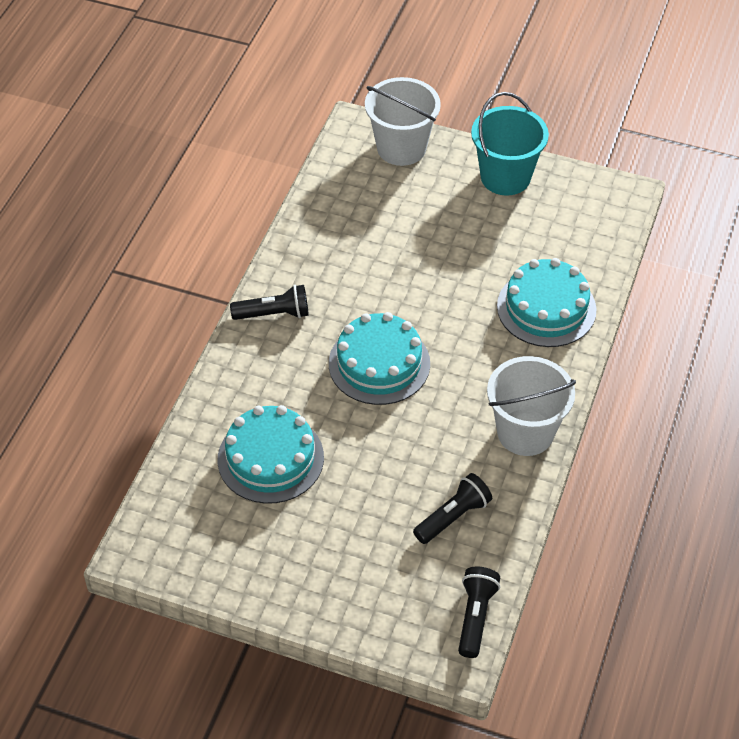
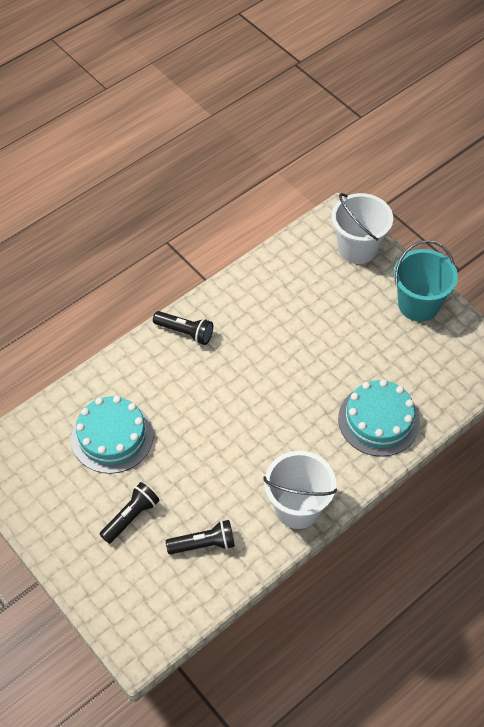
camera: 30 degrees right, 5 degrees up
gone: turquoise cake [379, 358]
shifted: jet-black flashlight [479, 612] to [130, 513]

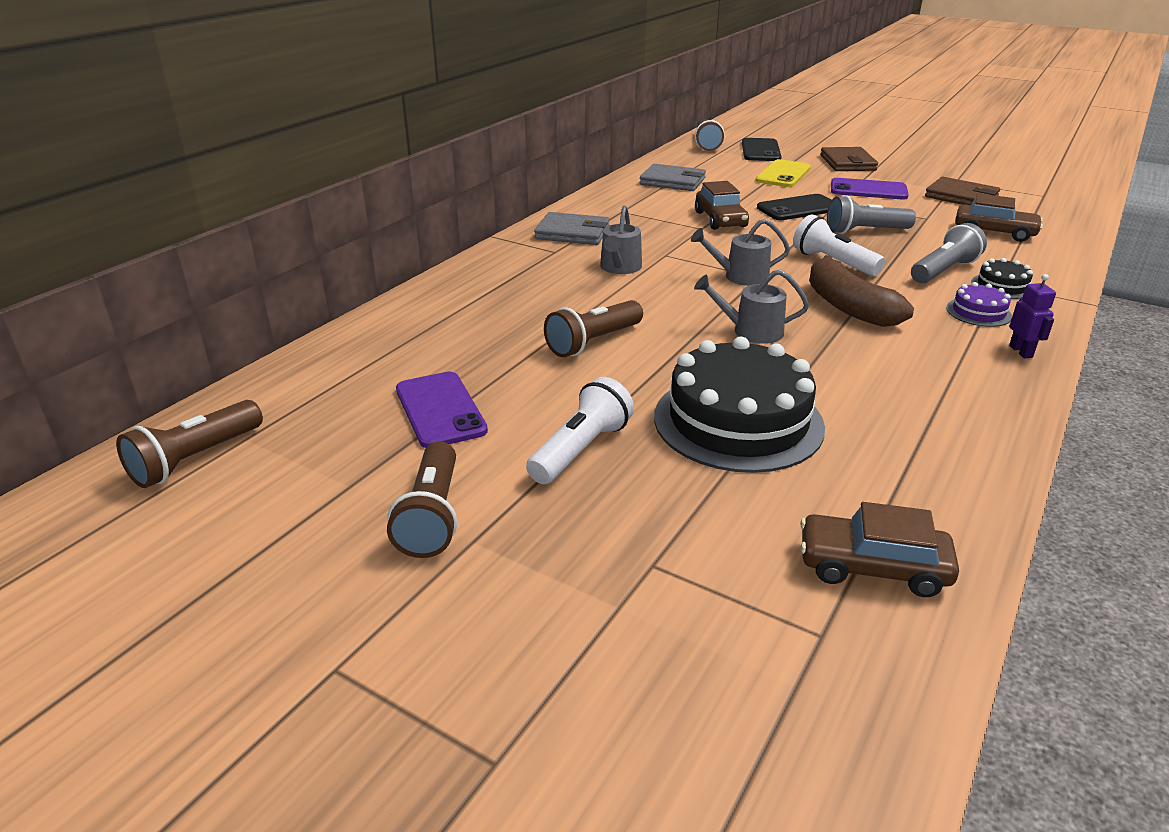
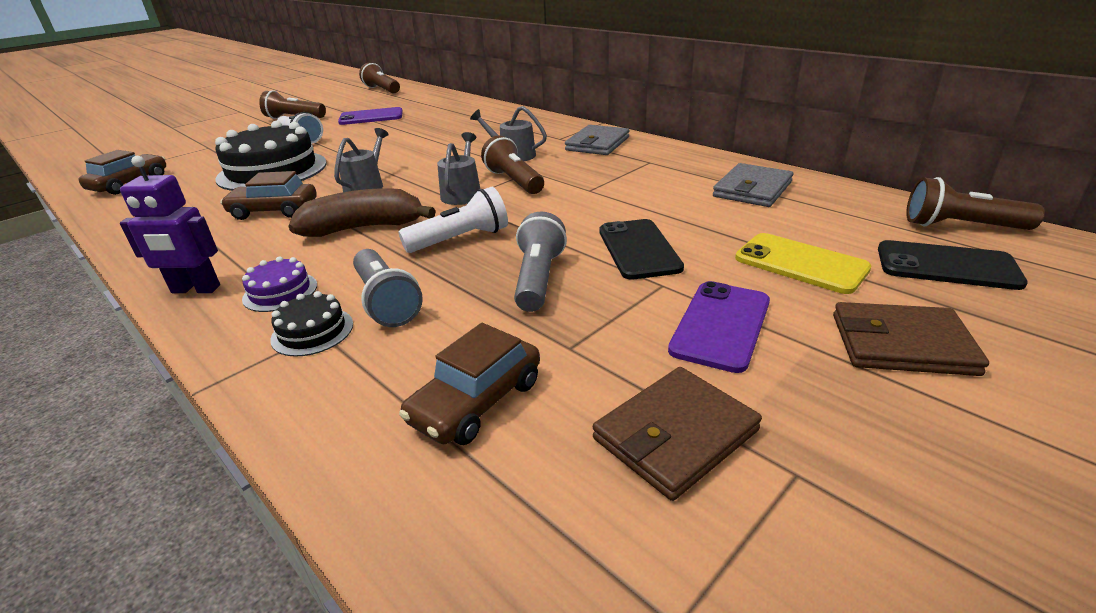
camera: 105 degrees right, 0 degrees up
shifted: brown car [722, 205] to [268, 195]; brown flashlight [593, 328] to [512, 164]
scaled: violet robot [1032, 316] = [170, 224] x1.57

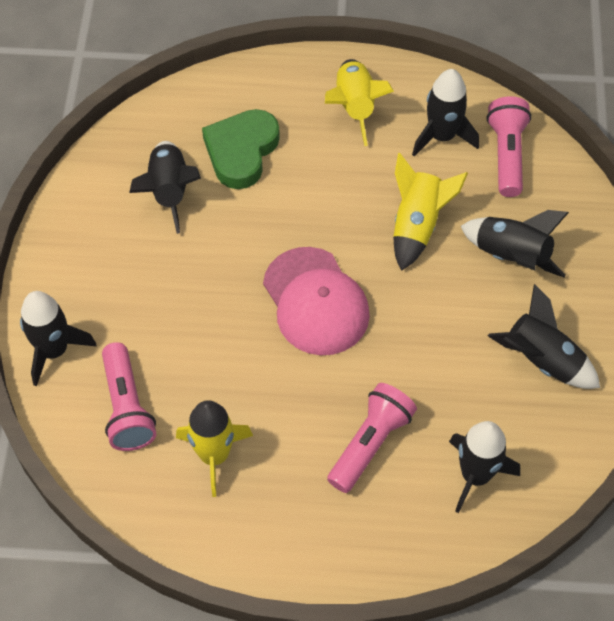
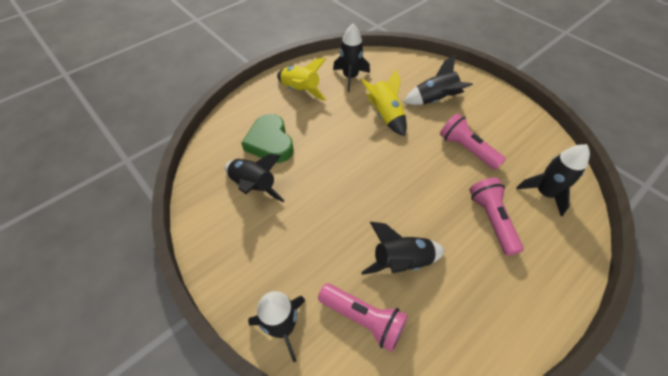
camera: 45 degrees left, 5 degrees down
gone: yellow rocket [214, 448]; pink cap [316, 301]
shifted: jet-black rocket [544, 336] to [403, 248]; pink flashlight [509, 146] to [473, 141]

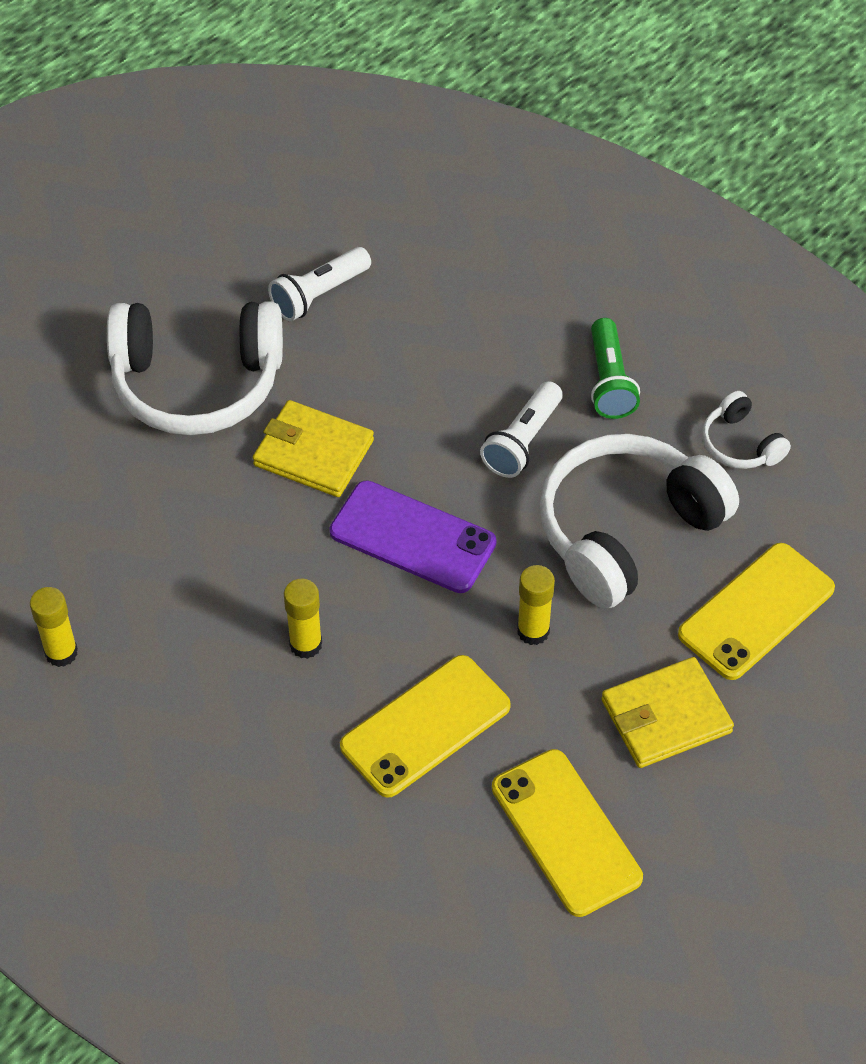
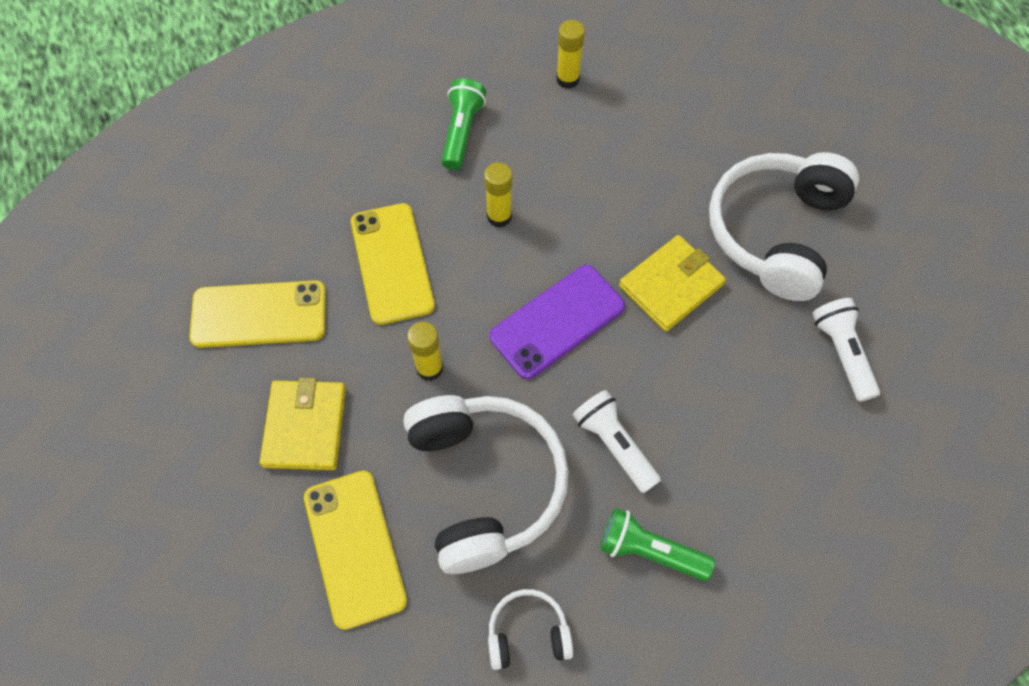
camera: 115 degrees right, 10 degrees up
new: emerald flashlight [463, 124]

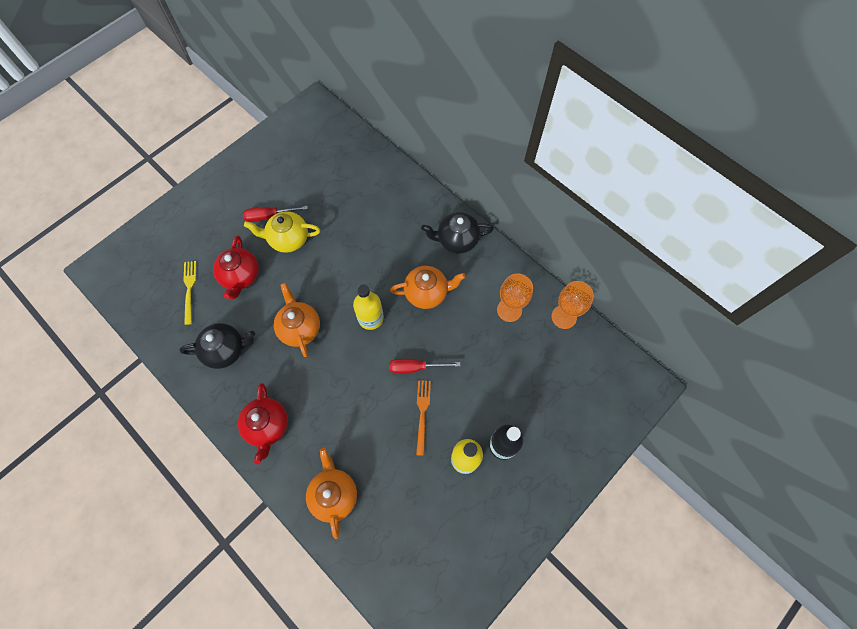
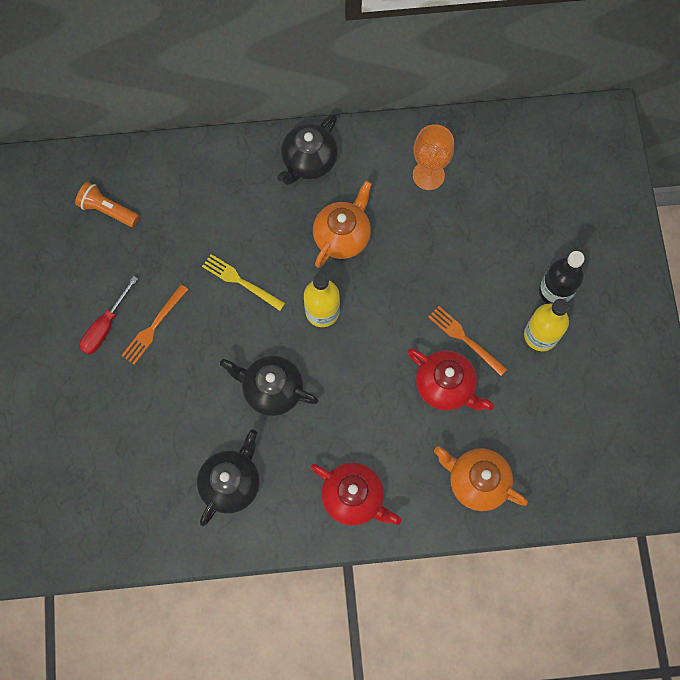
camera: 50 degrees left, 5 degrees up
gone: crimson flat screwdriver [424, 366]; orange-coloured chalice [572, 305]
new: orange-coloured flashlight [107, 204]
shifted: yellow fork [189, 293] to [243, 282]; crimson tea pot [236, 267] to [450, 379]
swapped: yellow tea pot [282, 232] to orange-coloured fork [155, 324]
repainted: orange-coloured tea pot [297, 320] to jet-black tea pot [269, 386]

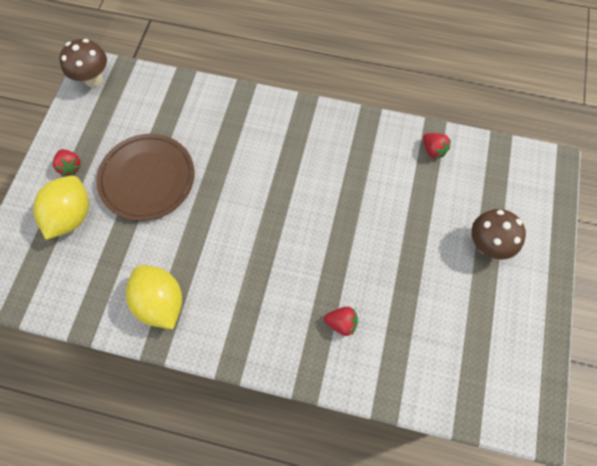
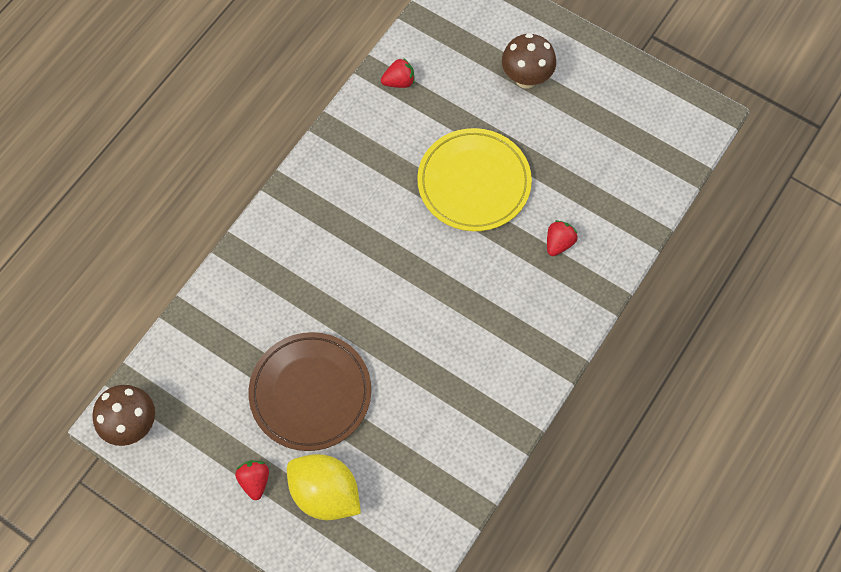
camera: 70 degrees left, 0 degrees up
gone: yellow lemon [154, 297]
new: yellow dinner plate [474, 179]
rotated: crimson berry [67, 162] = [252, 480] 90 degrees counterclockwise

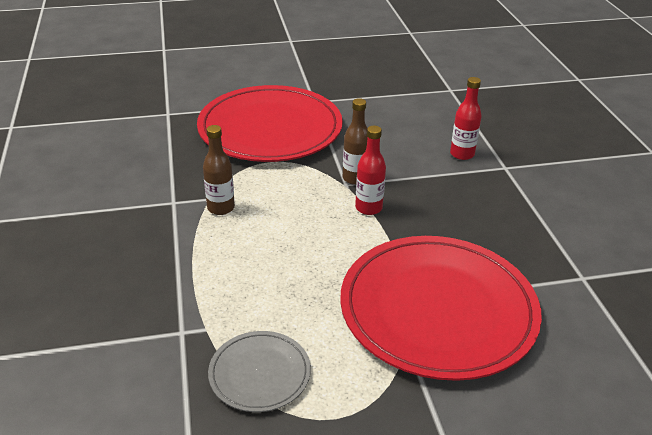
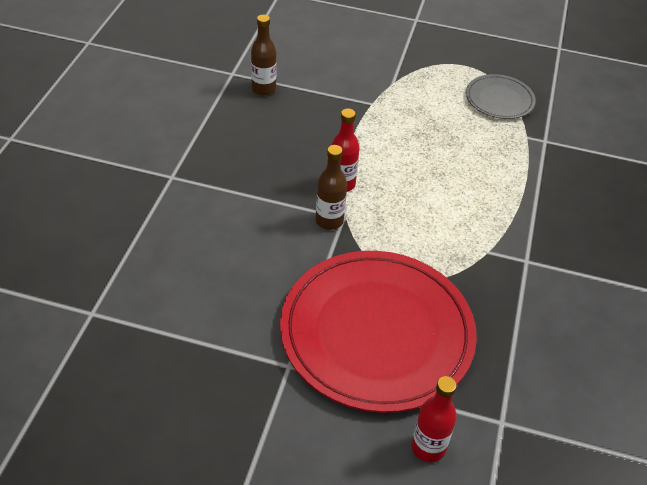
camera: 155 degrees left, 10 degrees up
gone: crimson dinner plate [441, 308]
shifted: brown flask [219, 170] to [264, 55]; crimson flask [466, 118] to [434, 419]

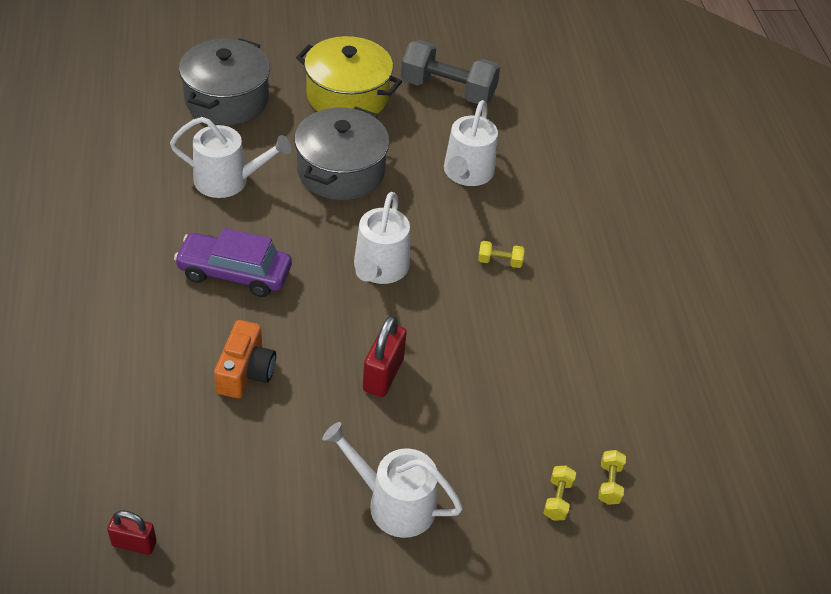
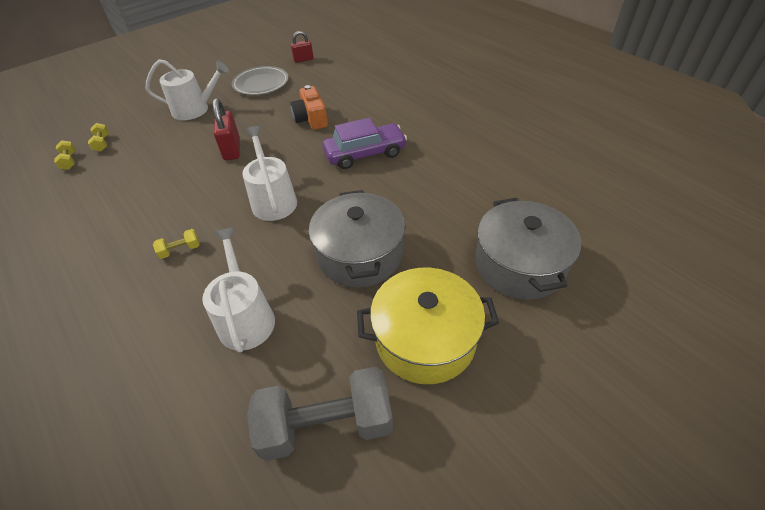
camera: 155 degrees right, 0 degrees up
gone: white watering pot [230, 157]
new: ash-grey dinner plate [260, 80]

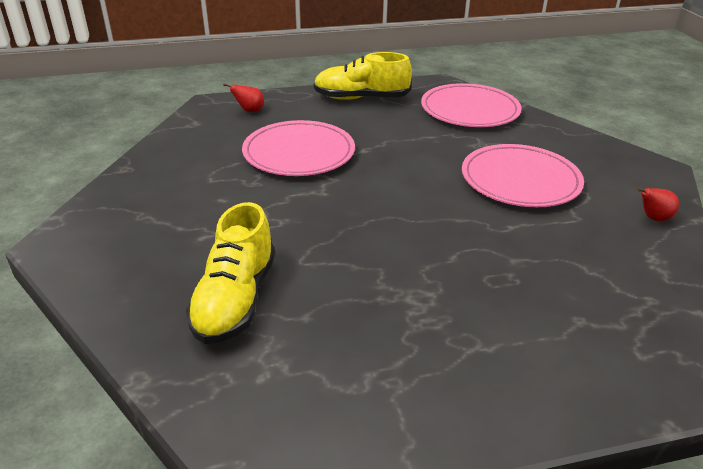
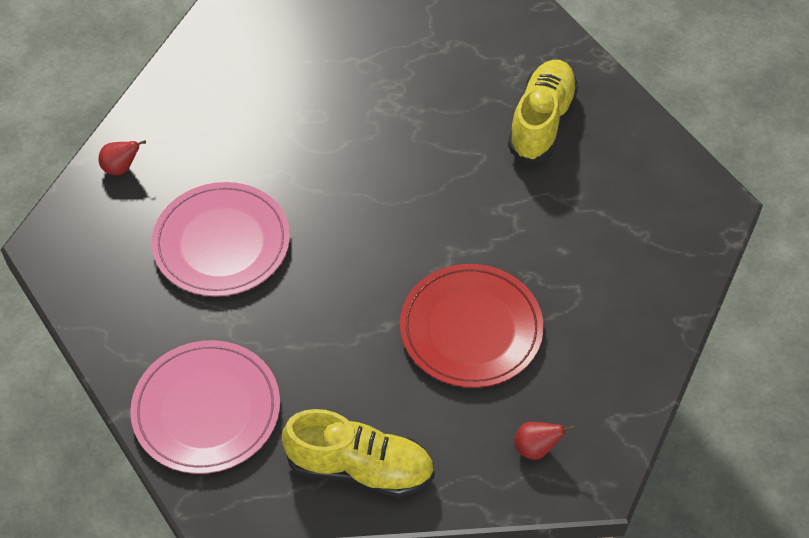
camera: 170 degrees left, 20 degrees up
repainted: pink dinner plate [298, 148] to crimson dinner plate [472, 326]

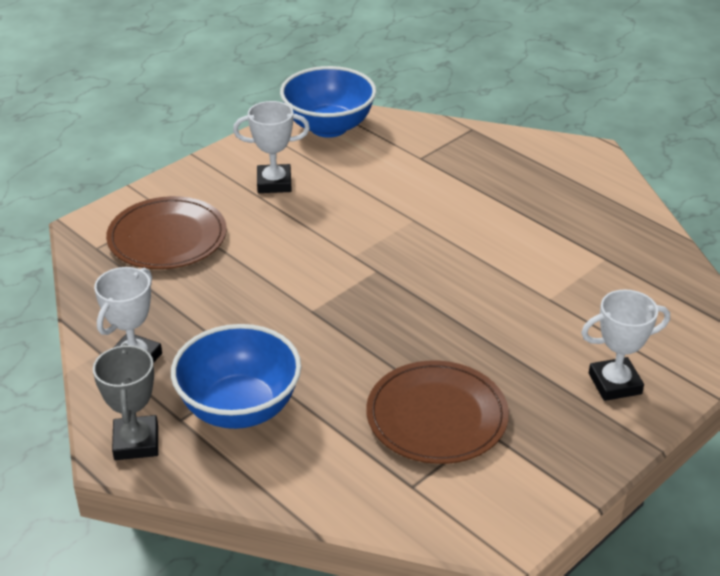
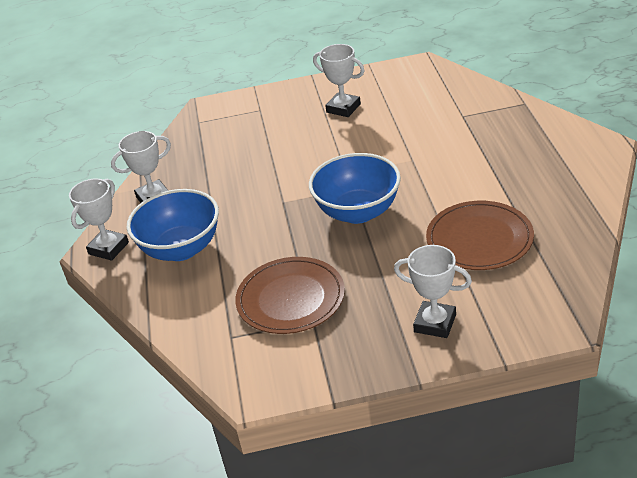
camera: 40 degrees right, 0 degrees up
shifted: blue deep dish [328, 102] to [355, 188]; brown dinner plate [166, 232] to [480, 235]
repainted: ash-grey prize cup [125, 401] to white prize cup [99, 220]

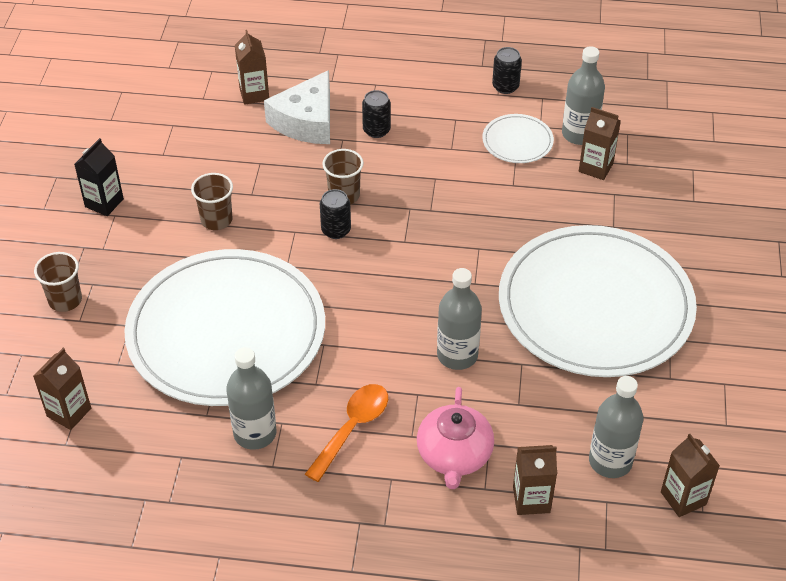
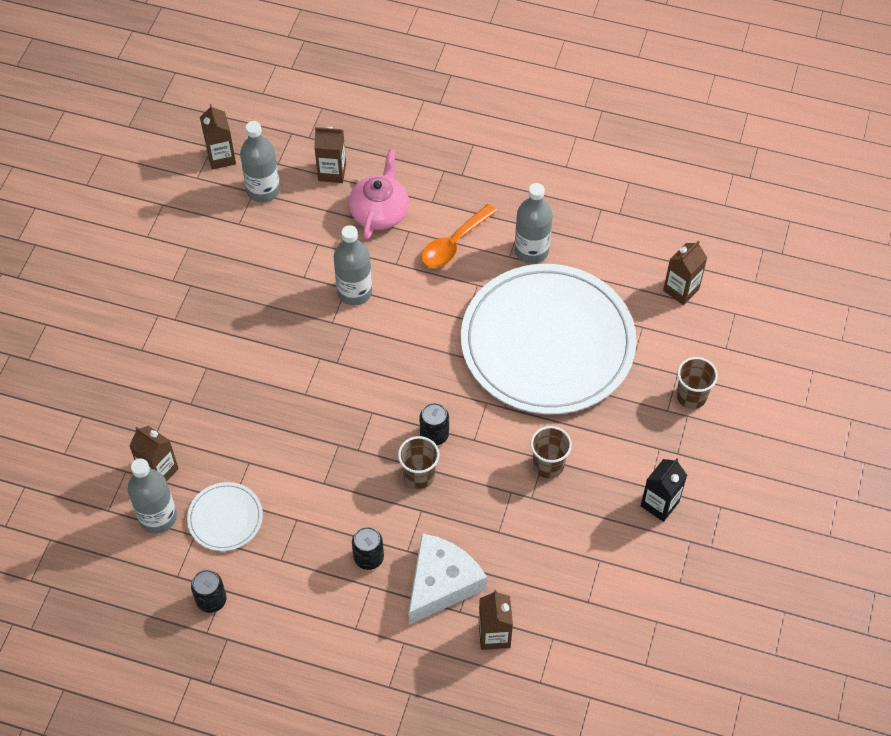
camera: 170 degrees left, 10 degrees up
gone: white dinner plate [598, 301]

